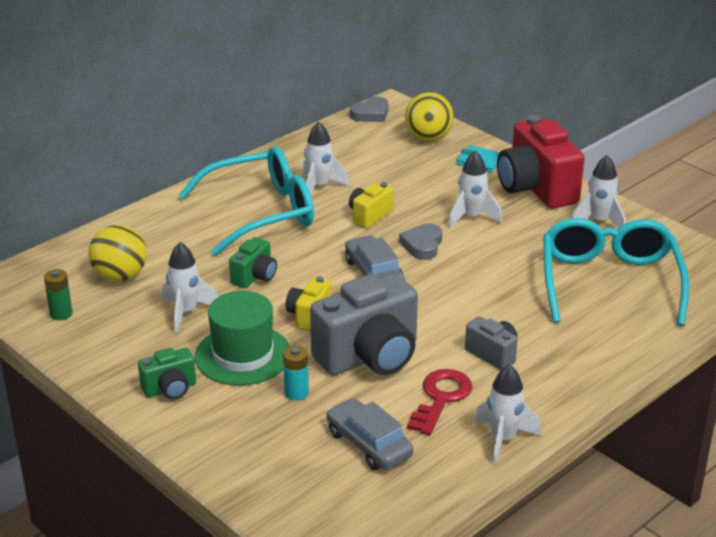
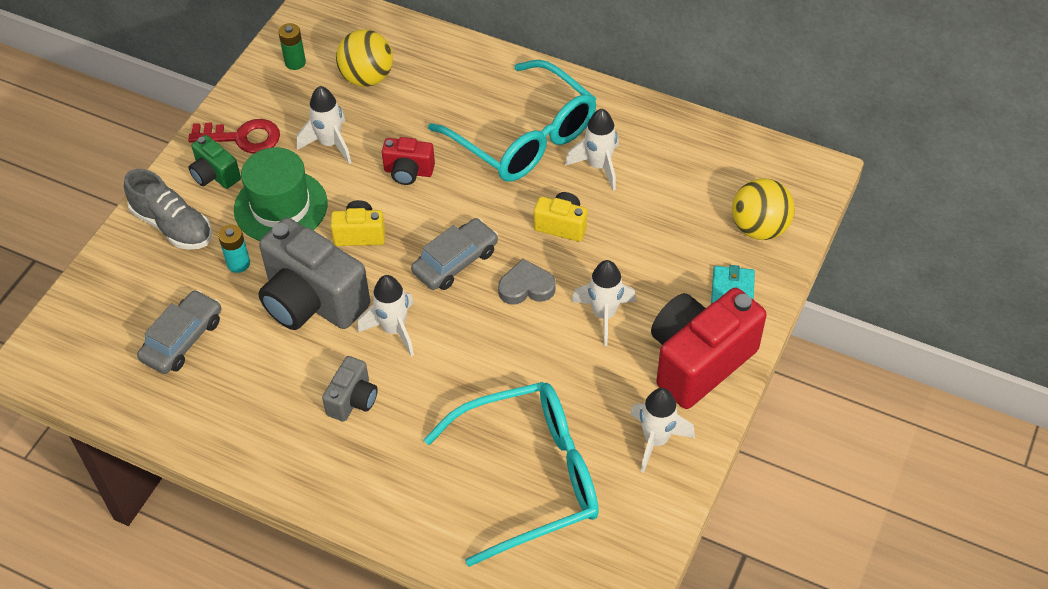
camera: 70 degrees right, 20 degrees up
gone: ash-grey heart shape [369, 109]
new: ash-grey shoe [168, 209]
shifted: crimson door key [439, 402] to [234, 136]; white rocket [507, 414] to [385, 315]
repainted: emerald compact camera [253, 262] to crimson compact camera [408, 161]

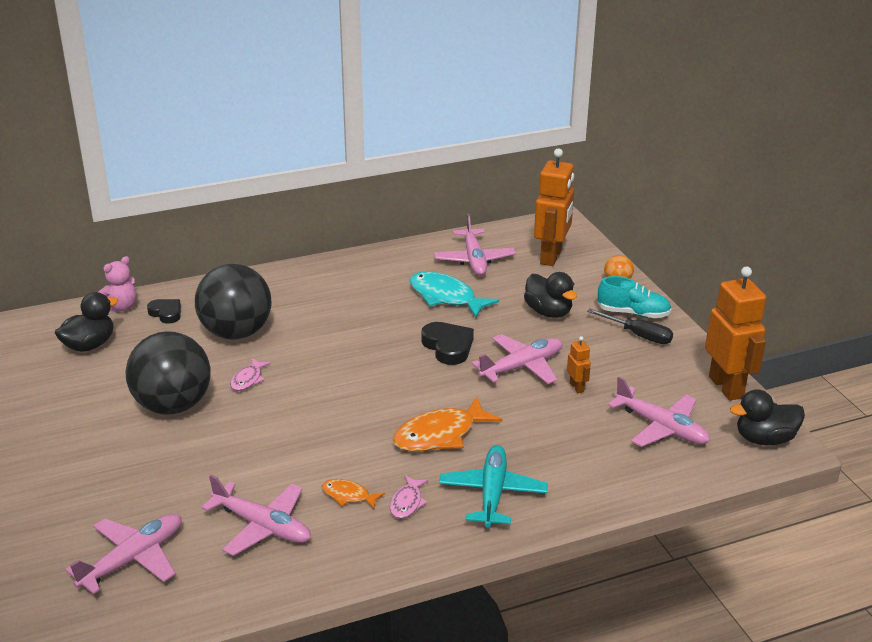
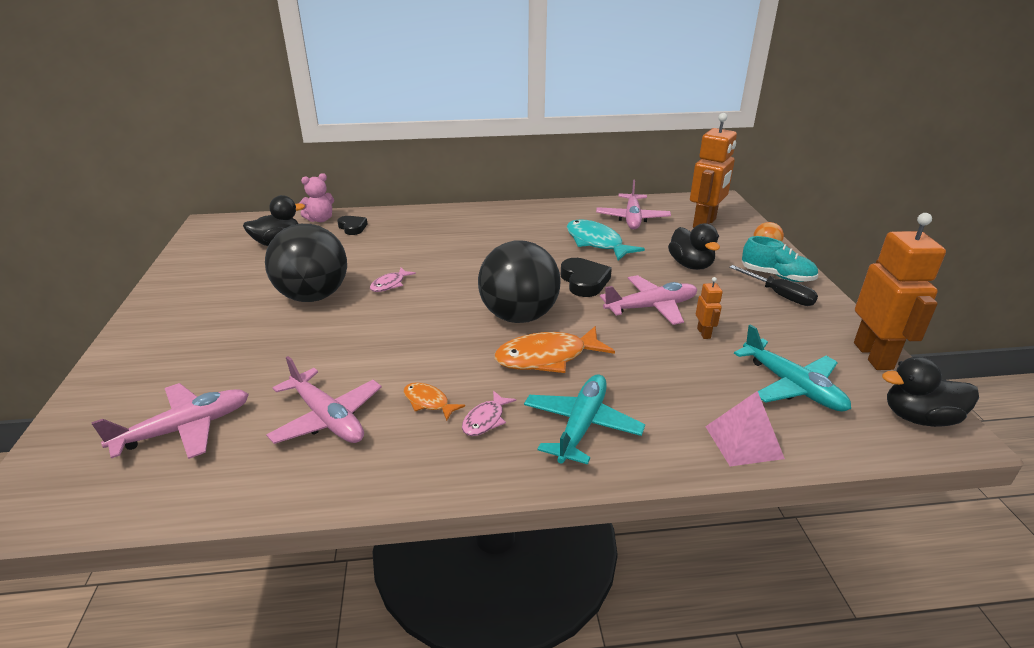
camera: 15 degrees right, 0 degrees up
new: pink solid pyramid [745, 428]
shifted: jet-black ball [233, 302] to [519, 282]
repainted: pink plane [659, 412] to turquoise plane [792, 368]

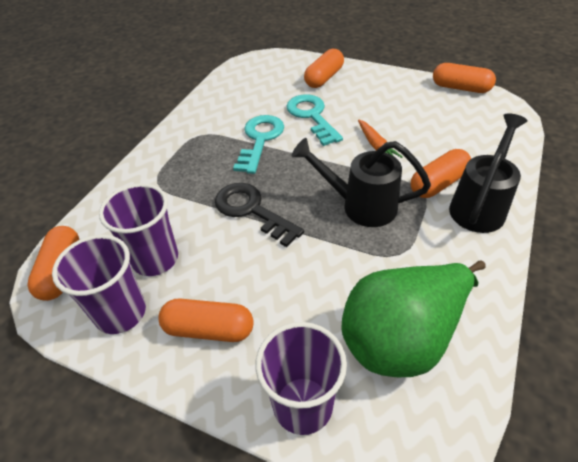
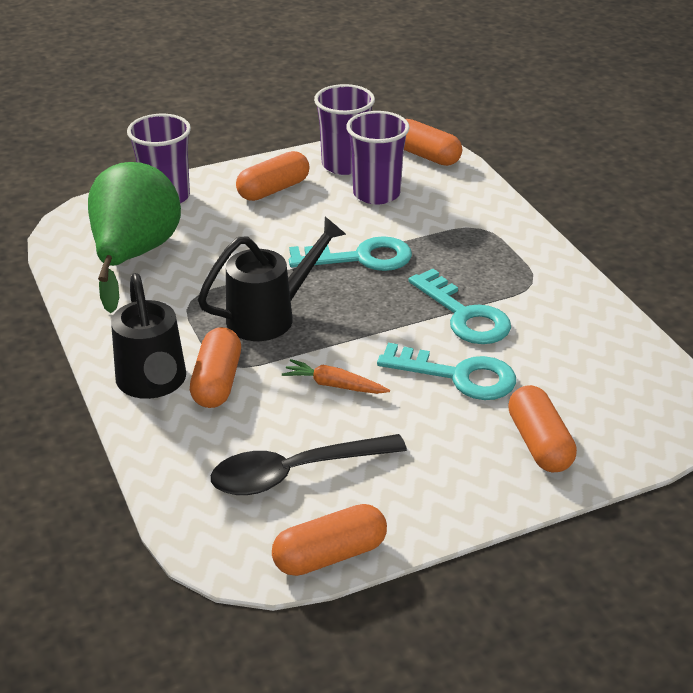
camera: 130 degrees right, 10 degrees down
new: jet-black teaspoon [309, 464]
repainted: jet-black door key [259, 215] to turquoise door key [350, 253]

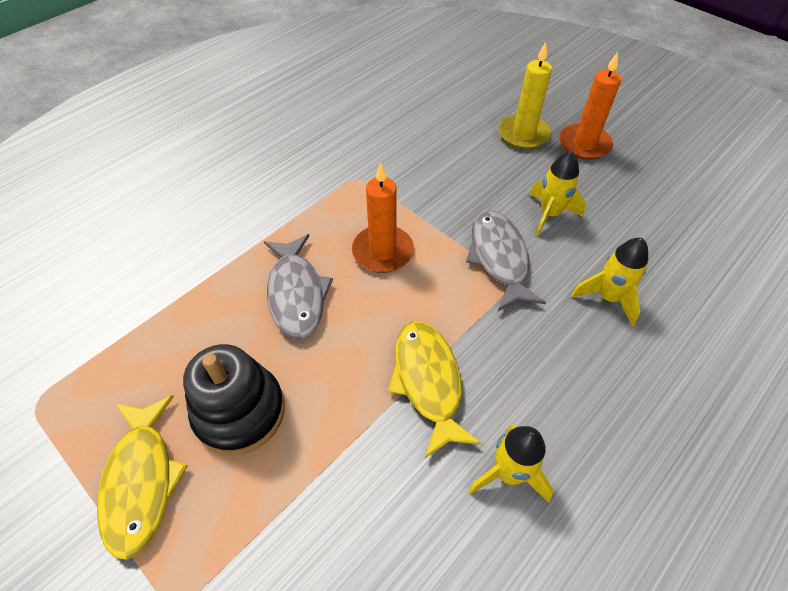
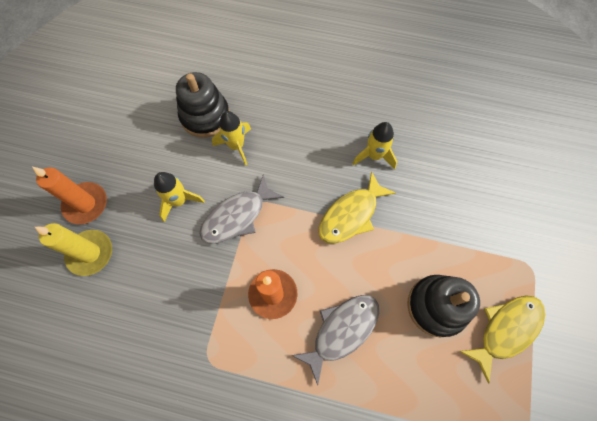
camera: 120 degrees left, 15 degrees up
new: jet-black stacking rings [203, 105]

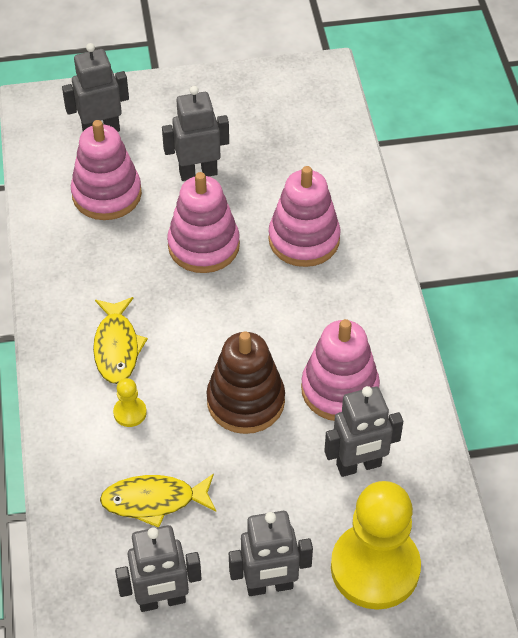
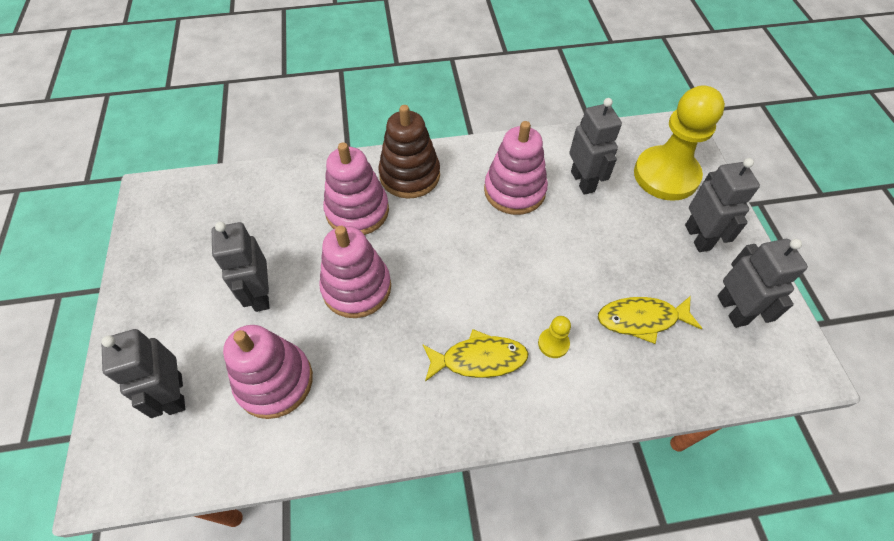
camera: 90 degrees left, 5 degrees up
shifted: brown stacking rings [245, 382] to [409, 152]
rotated: yellow fish [158, 500] = [650, 320] 90 degrees clockwise

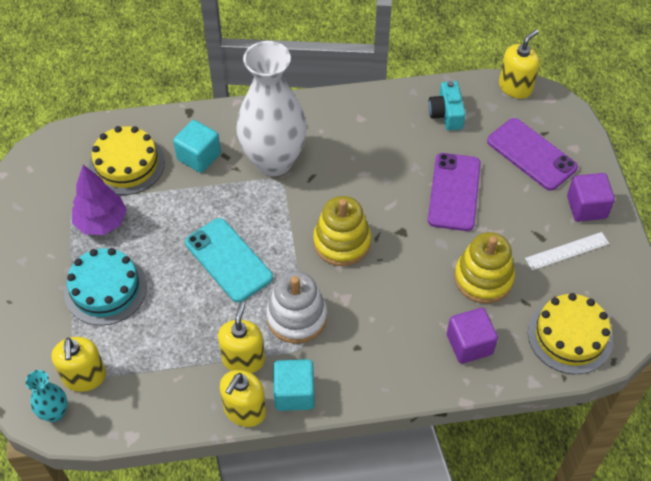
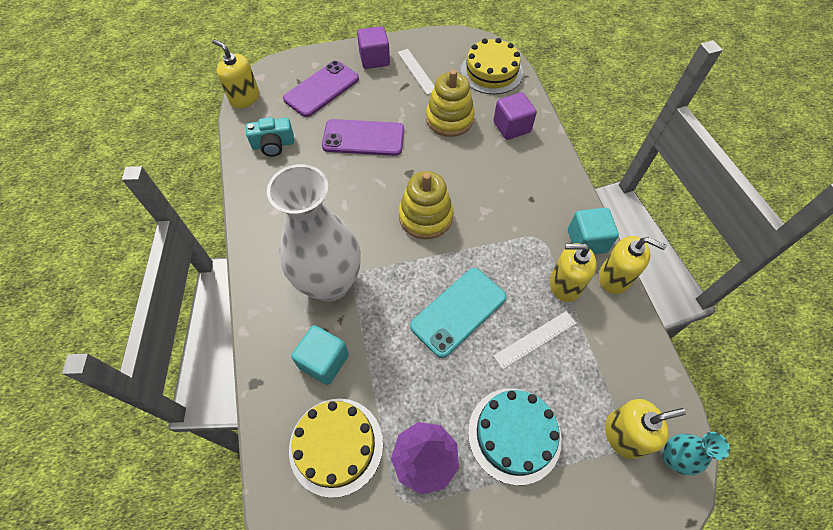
camera: 95 degrees left, 5 degrees up
gone: white stacking rings [296, 307]
new: white ruler [534, 340]

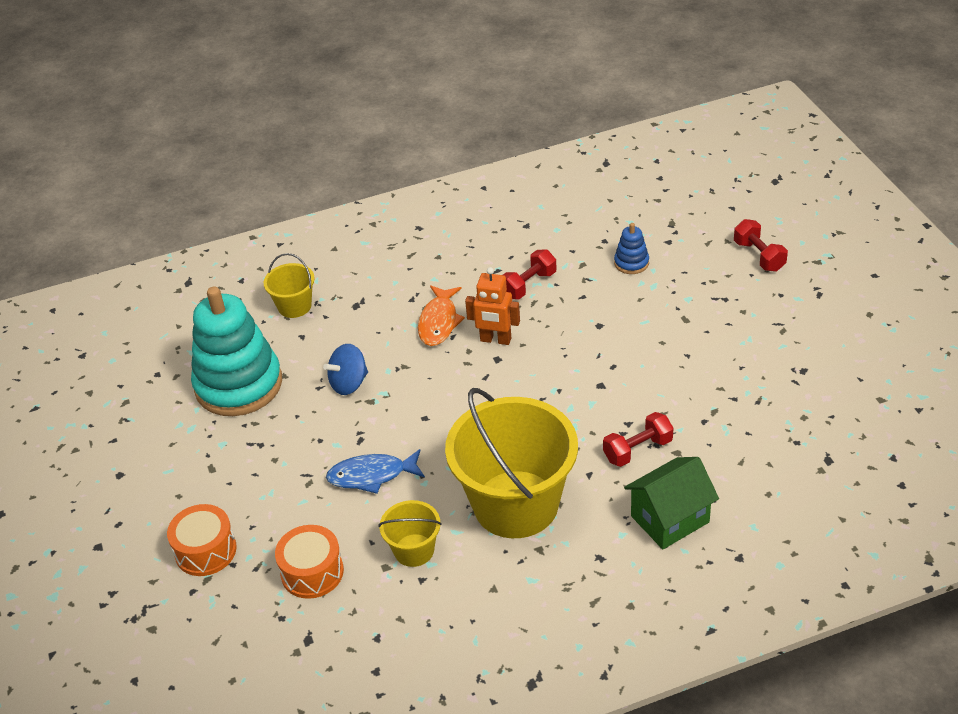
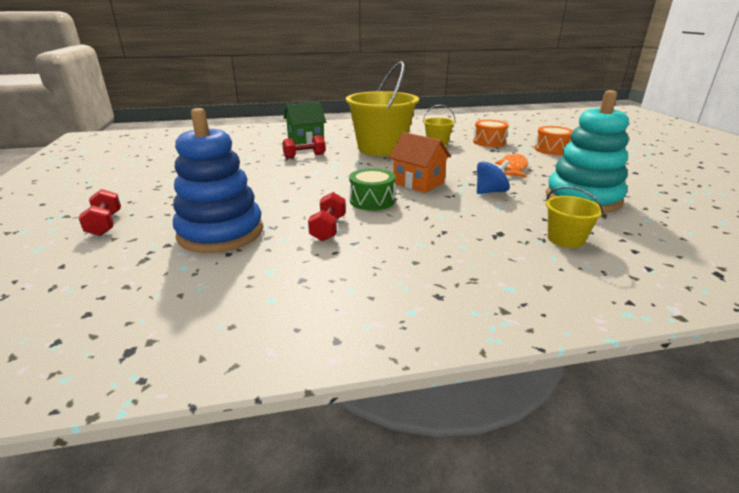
camera: 175 degrees left, 15 degrees down
gone: blue fish [375, 471]
new: orange-coloured house [420, 162]
shifted: orange-coloured fish [441, 315] to [511, 165]
swapped: orange-coloured robot [492, 306] to emerald drum [372, 189]
rotated: crimson free weight [530, 274] = [327, 216] 45 degrees counterclockwise
scaled: blue stacking rings [631, 248] = [218, 180] x2.38

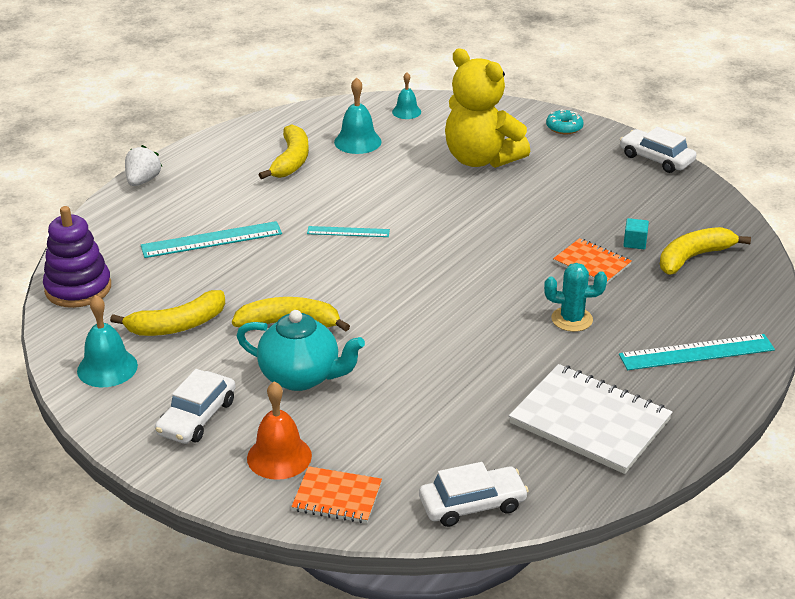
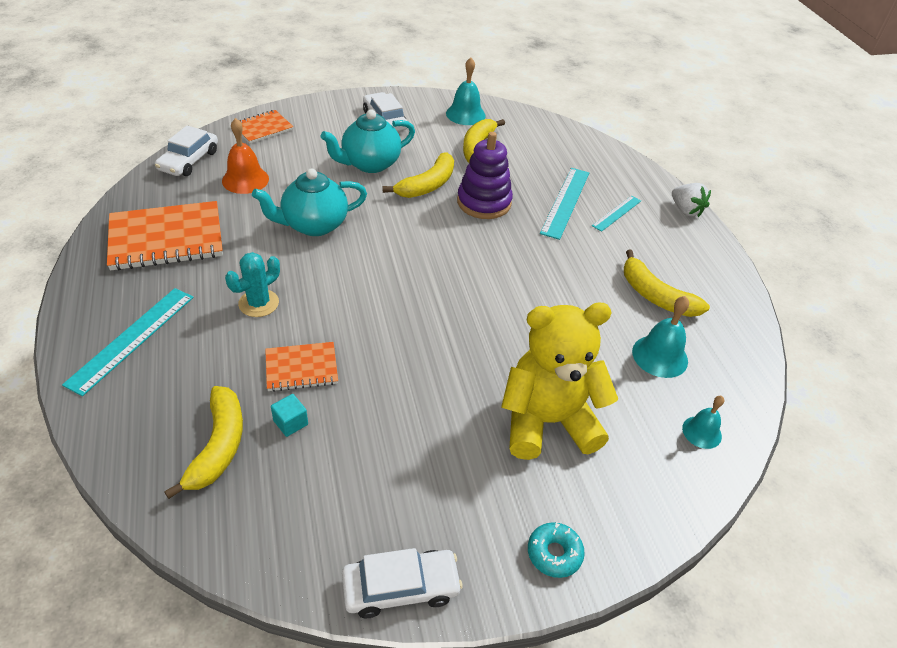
camera: 125 degrees right, 10 degrees up
new: turquoise tea pot [309, 202]
shifted: orange-coloured bell [279, 430] to [245, 156]; violet stacking rings [77, 257] to [485, 175]; turquoise ruler [348, 231] to [616, 214]
repainted: white notepad [590, 419] to orange-coloured notepad [165, 235]

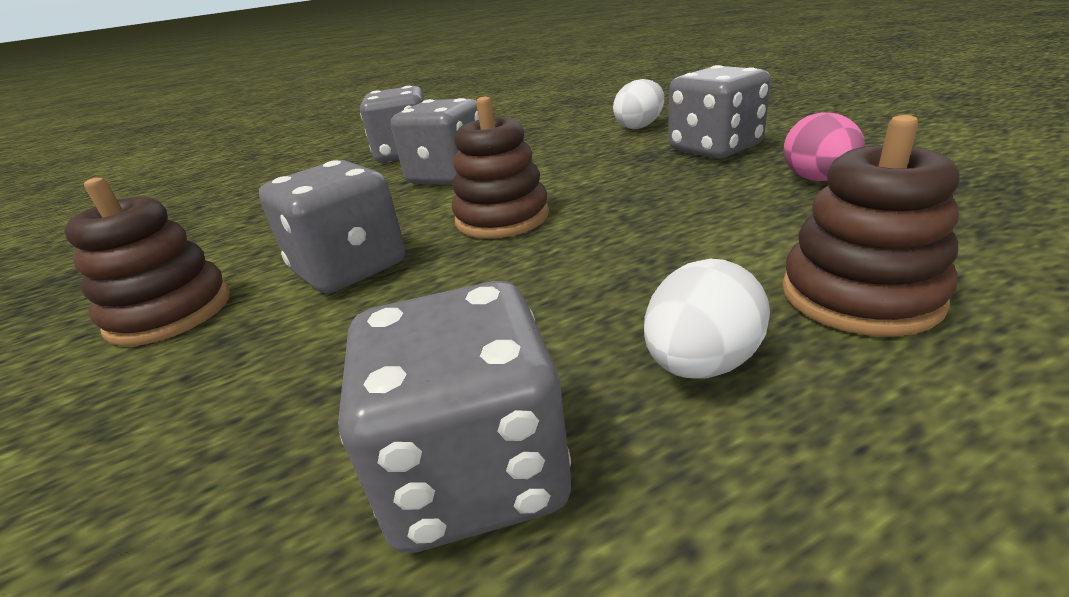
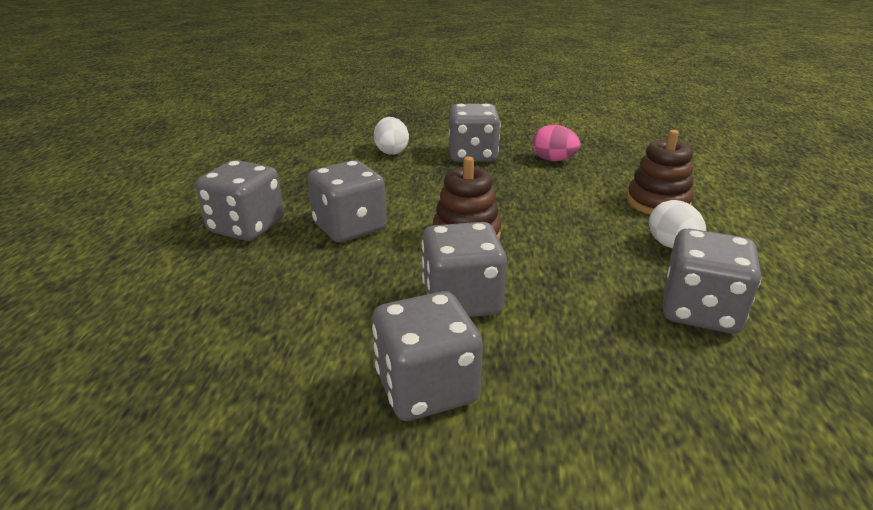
camera: 60 degrees left, 0 degrees up
swapped: brown stacking rings [147, 262] to ash-grey dice [427, 356]

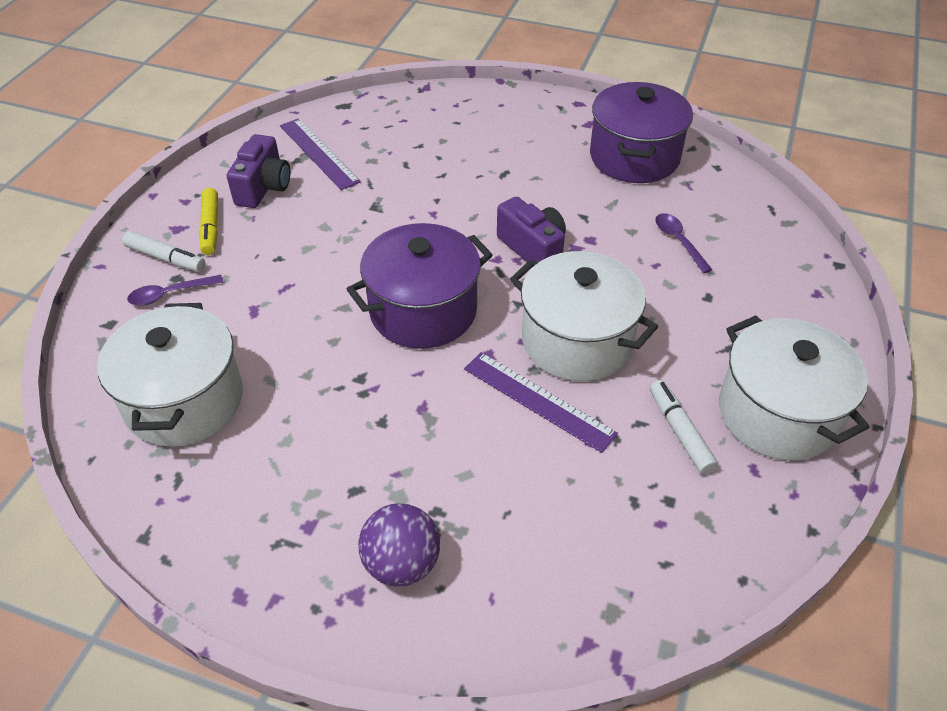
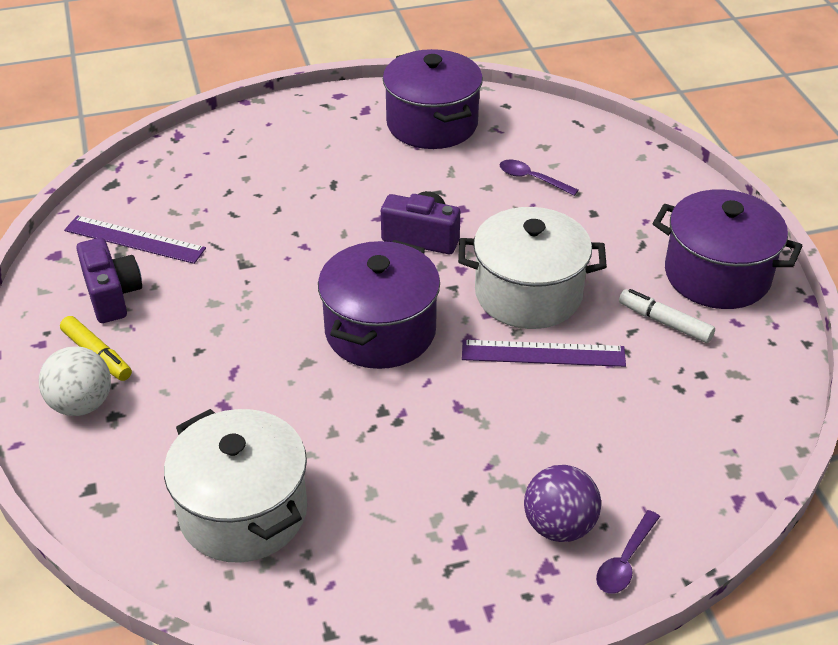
camera: 35 degrees left, 5 degrees down
shifted: violet teaspoon [175, 290] to [628, 552]
swapped: white felt pen [163, 251] to white ball [75, 381]
repainted: white cooking pot [794, 387] to violet cooking pot [727, 249]

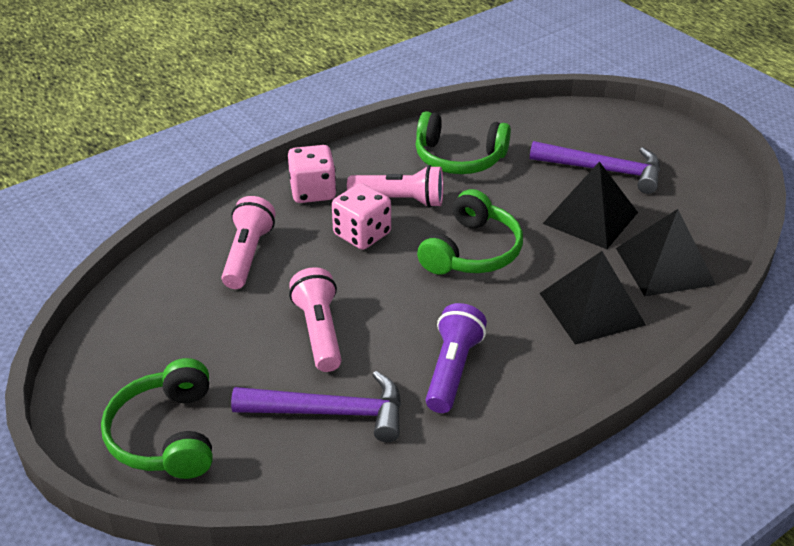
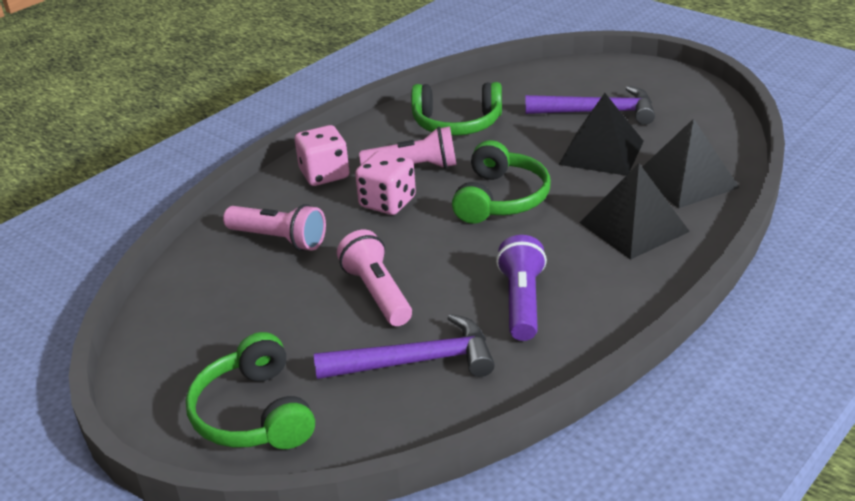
camera: 10 degrees left, 5 degrees down
rotated: pink flashlight [248, 242] = [274, 227] 120 degrees clockwise

